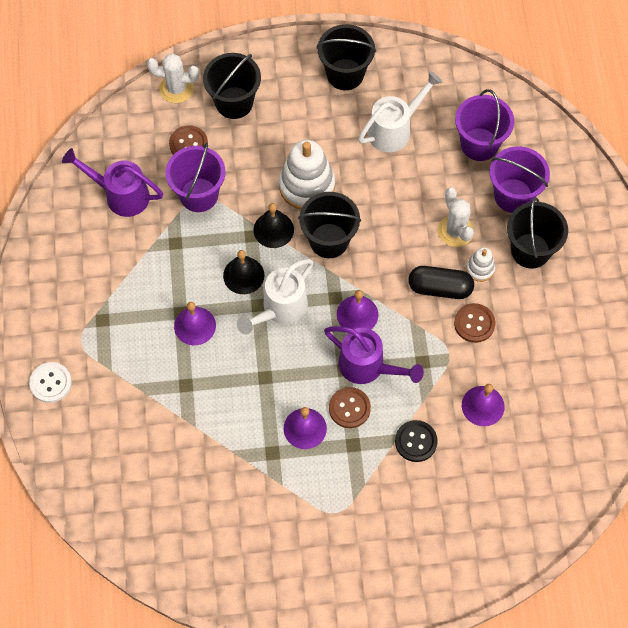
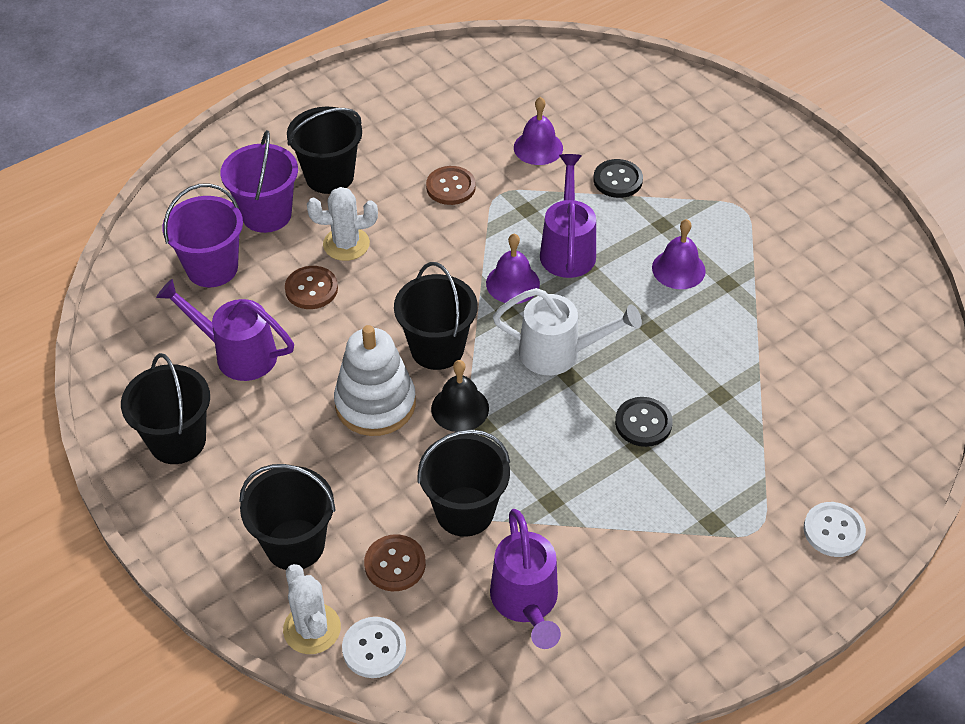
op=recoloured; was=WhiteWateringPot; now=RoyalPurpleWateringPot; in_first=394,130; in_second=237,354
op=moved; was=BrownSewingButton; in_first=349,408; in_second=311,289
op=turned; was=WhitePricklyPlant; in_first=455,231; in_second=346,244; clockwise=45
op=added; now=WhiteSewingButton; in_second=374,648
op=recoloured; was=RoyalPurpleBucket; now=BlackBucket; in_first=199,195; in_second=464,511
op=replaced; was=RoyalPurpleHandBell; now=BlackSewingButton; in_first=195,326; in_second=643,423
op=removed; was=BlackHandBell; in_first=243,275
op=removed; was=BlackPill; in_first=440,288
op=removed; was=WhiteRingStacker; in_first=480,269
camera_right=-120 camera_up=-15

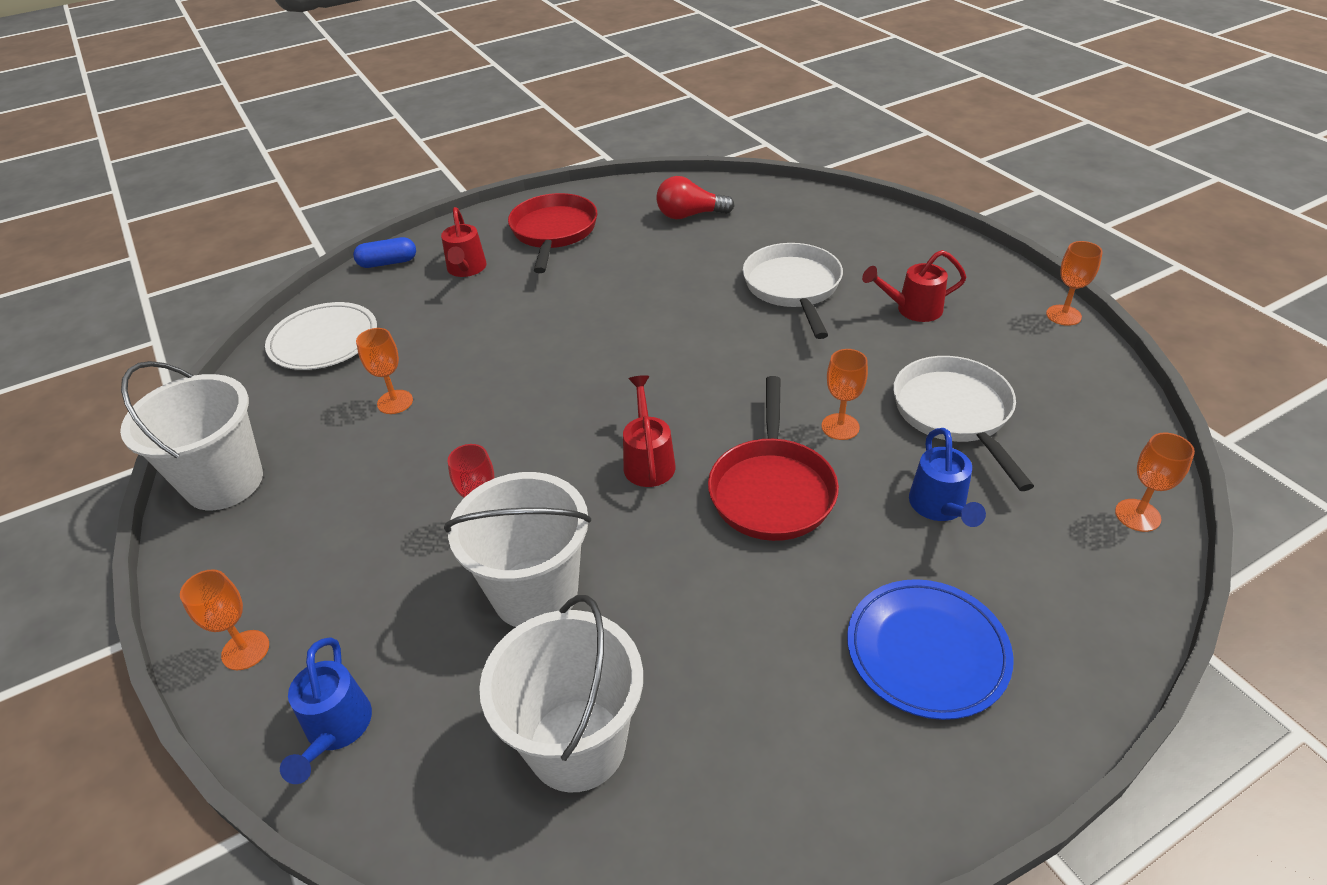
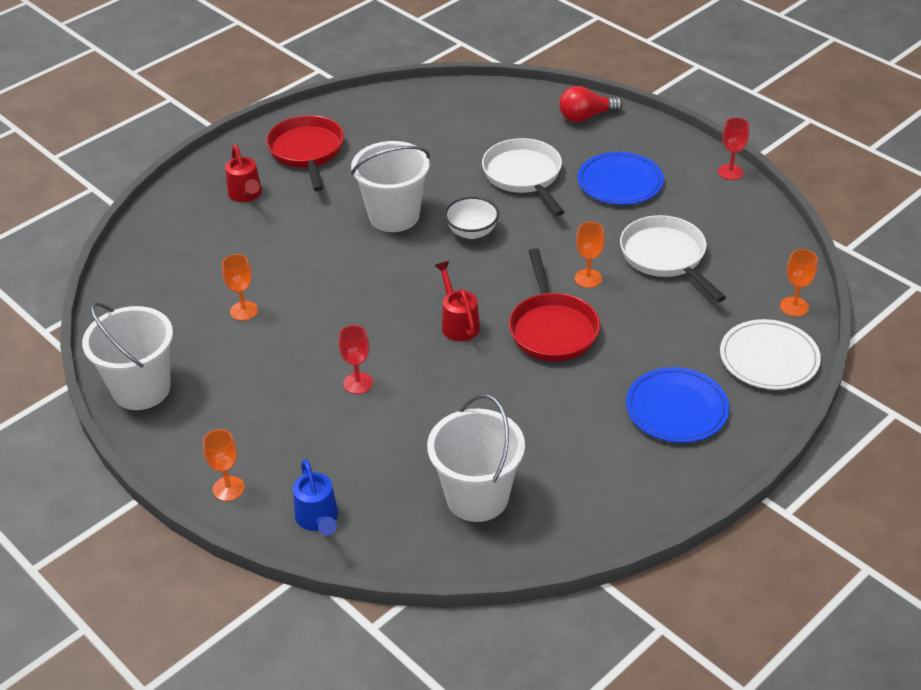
op=moved; was=WhiteBucket; in_first=535,593; in_second=394,216
op=added; now=WhiteBowl; in_second=472,232
op=moved; was=ScarletBulb; in_first=689,215; in_second=586,117
op=replaced; was=ScarletWateringPot; now=BlueFlatDish; in_first=913,309; in_second=620,182
op=recoloured; was=OrangeColouredGoblet; now=ScarletGoblet; in_first=1063,315; in_second=730,172
op=moved; was=WhiteFlatDish; in_first=323,340; in_second=769,358
op=removed; was=BluePill; in_first=388,263
op=removed; was=BlueWateringPot; in_first=939,507
camera_right=-15 camera_up=0

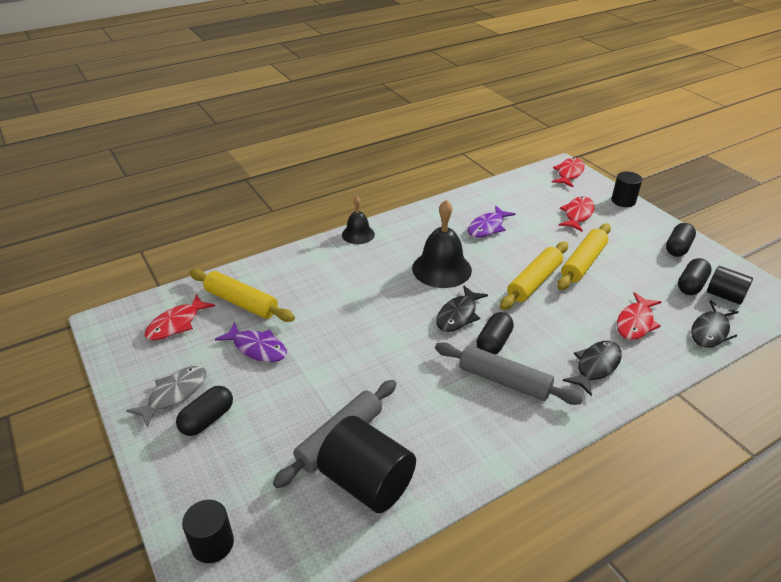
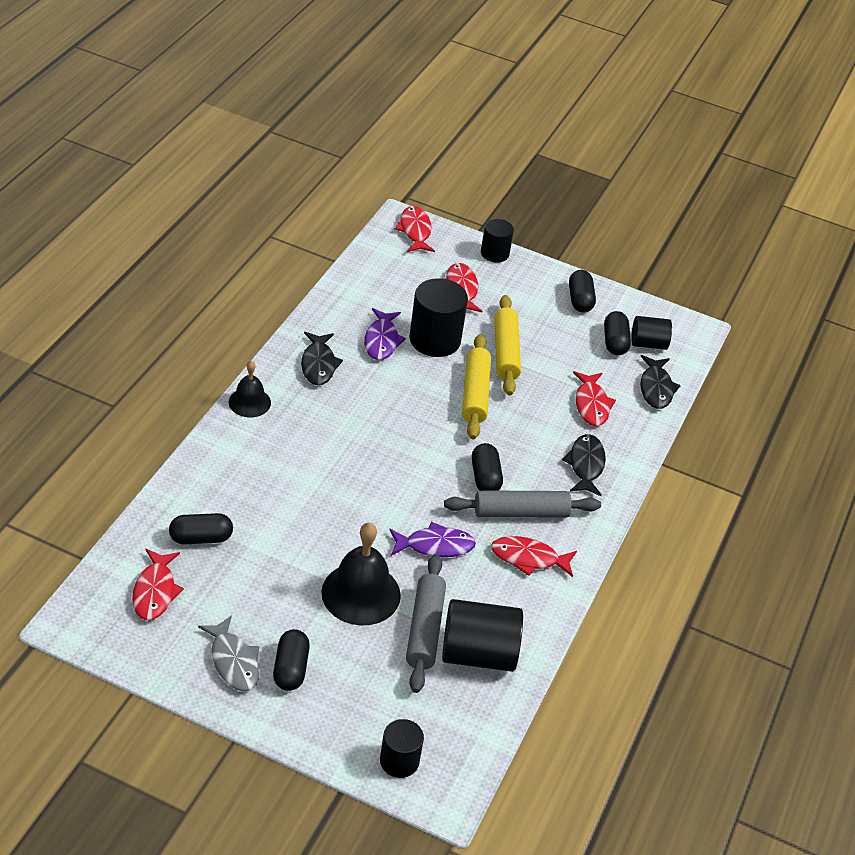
op=replaced; was=YellowPastryRoller; now=BlackPill; in_first=241,303; in_second=201,538
op=turned; was=AshGreyToyFish; in_first=174,394; in_second=233,661; clockwise=150
op=moved; was=BlackToyFish; in_first=458,315; in_second=318,364
op=moved; was=BlackHandBell; in_first=441,269; in_second=361,593
op=moved; was=RoyalPurpleToyFish; in_first=257,348; in_second=435,546
op=added; now=BlackCylinder; in_second=435,340
op=added; now=ScarletToyFish; in_second=528,558
camera_right=-40 camera_up=5

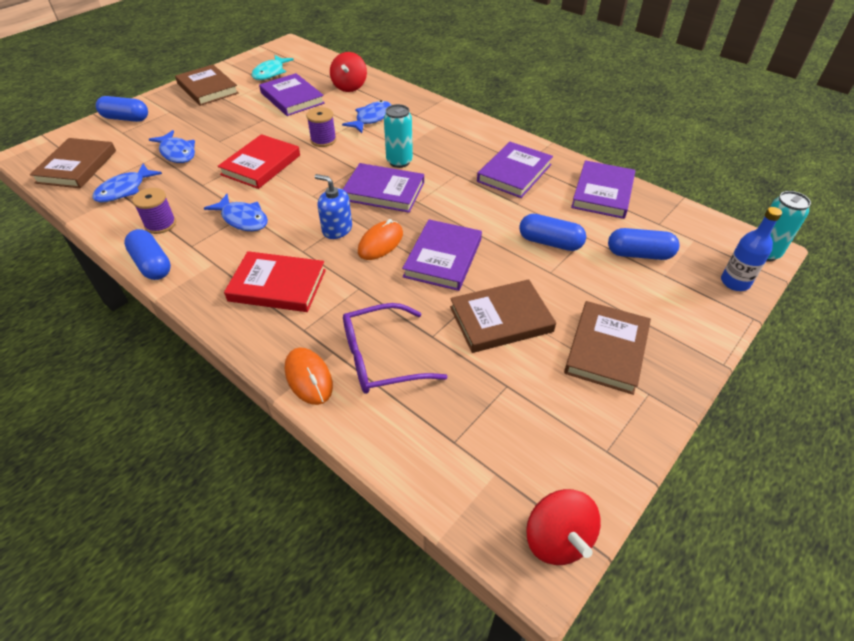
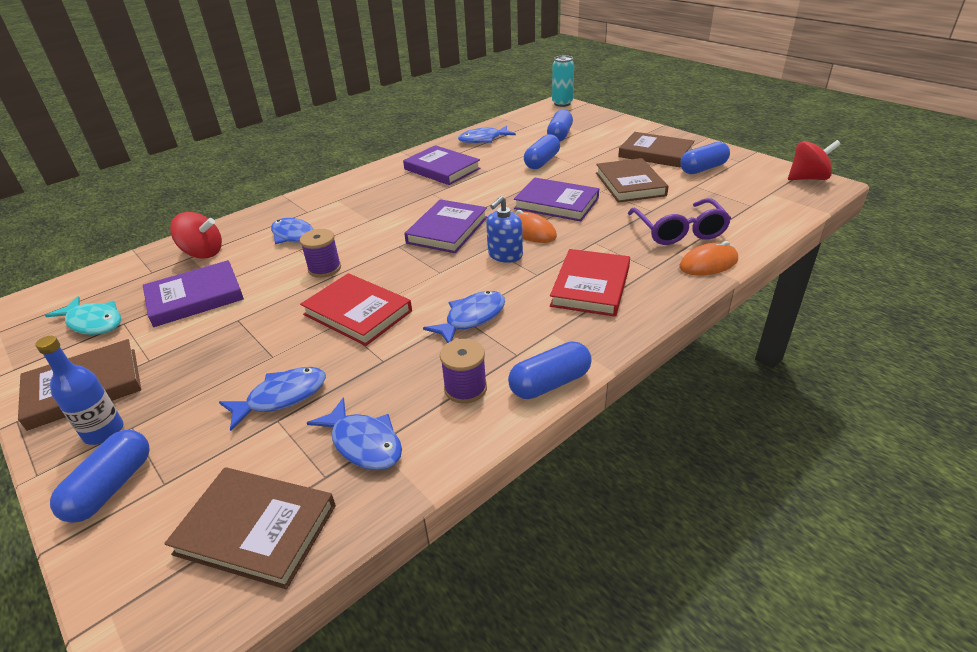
op=moved; was=BlueDrinkBottle; in_first=735,282; in_second=104,432
op=replaced; was=RoyalPurpleHardback; now=BlueToyFish; in_first=602,193; in_second=483,139
op=added; now=BluePill; in_second=703,169
op=removed; was=AquaCan; in_first=399,162
camera_right=-80 camera_up=-10

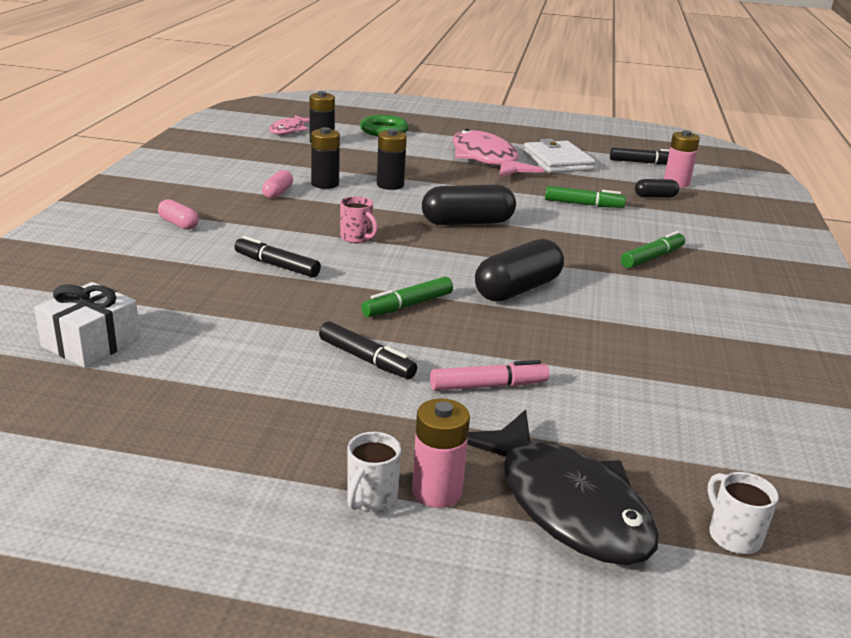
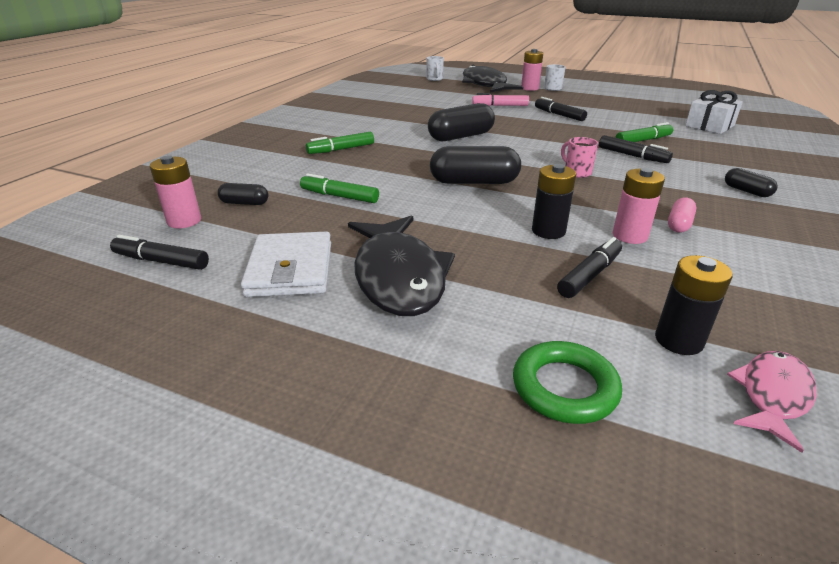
op=recoloured; was=RosyToyFish; now=BlackToyFish; in_first=486,160; in_second=398,276
op=added; now=BlackFeltPen; in_second=590,275
op=recoloured; was=BlackAaBattery; now=RosyAaBattery; in_first=325,184; in_second=630,236
op=moved; was=EmeraldFeltPen; in_first=407,305; in_second=643,140
op=recoloured; was=RosyPill; now=BlackPill; in_first=179,224; in_second=746,191
camera_right=-165 camera_up=5

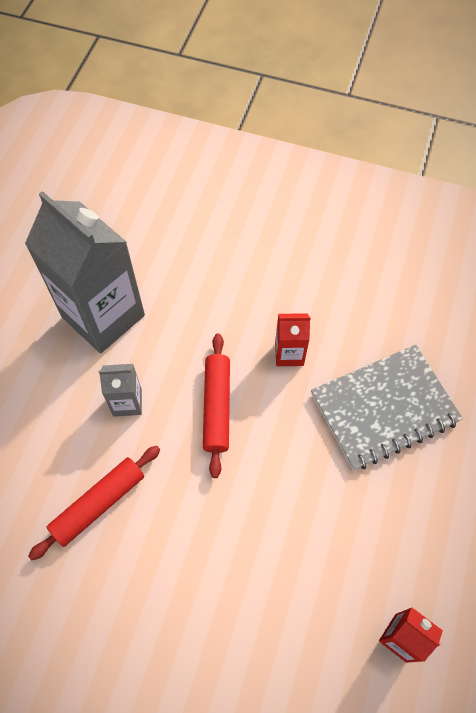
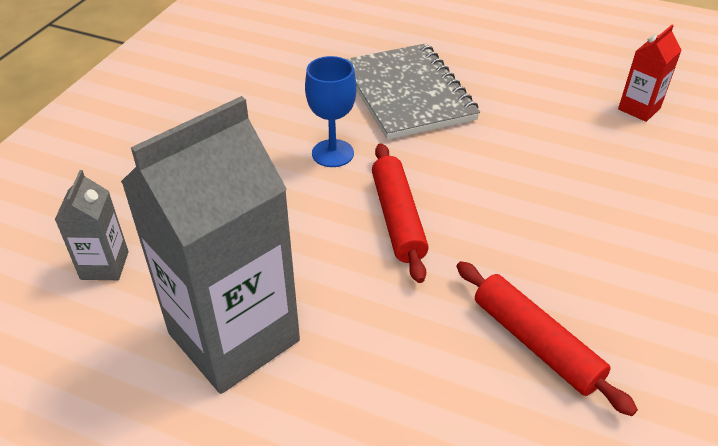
op=moved; was=AshGreyJuiceCarton; in_first=127,402; in_second=104,265
op=replaced; was=ScarletJuiceCarton; now=BlueGoblet; in_first=289,353; in_second=332,153
op=turned; was=ScarletPastryRoller; in_first=217,407; in_second=397,218; clockwise=75
camera_right=-85 camera_up=-20

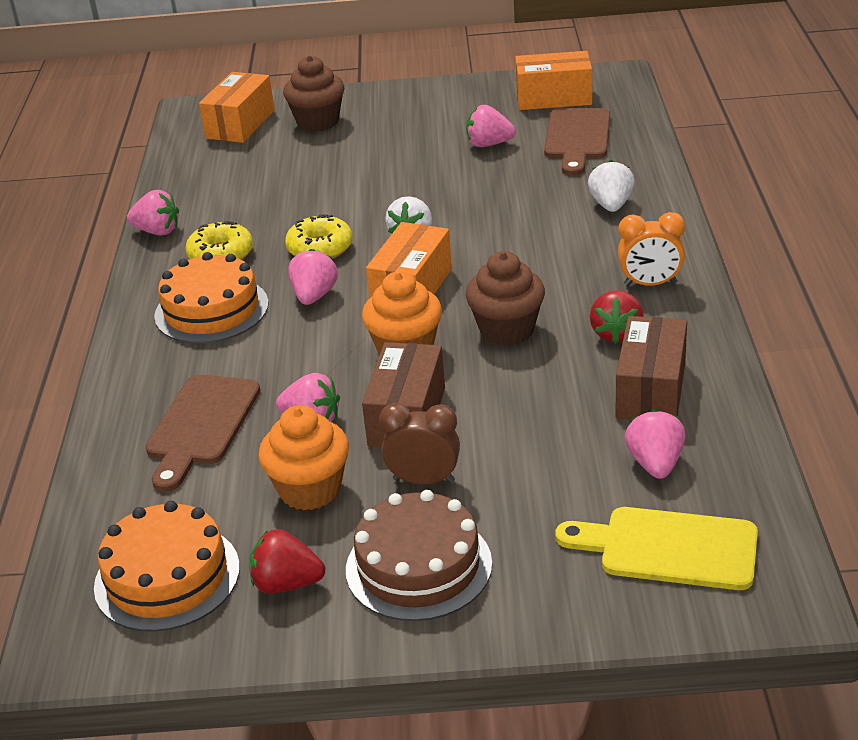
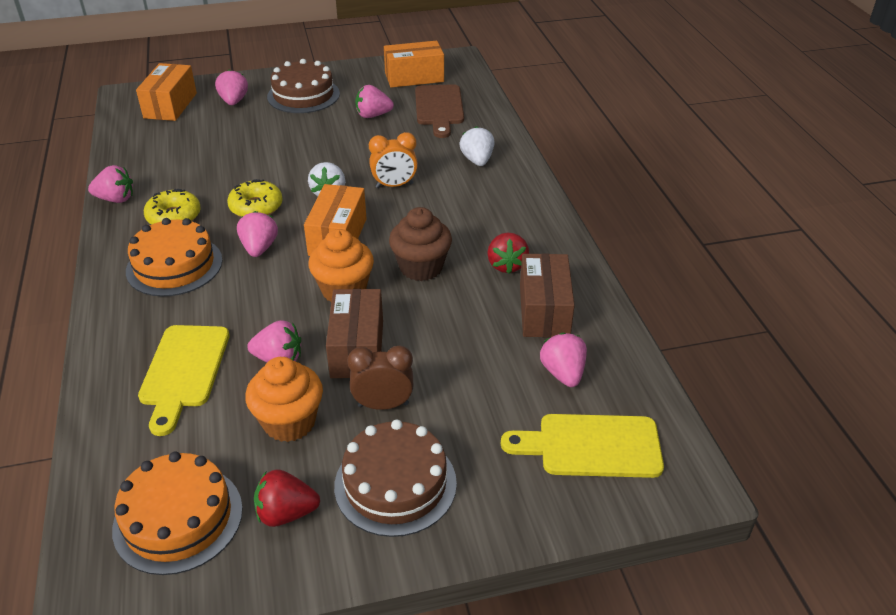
op=recoloured; was=BrownBreadBoard; now=YellowBreadBoard; in_first=201,425; in_second=184,371
op=replaced; was=BrownFairyCake; now=RosyBerry; in_first=318,122; in_second=234,101
op=added; now=BrownGateau; in_second=303,95
op=moved; was=OrangeColouredBedsideClock; in_first=650,284; in_second=394,185
camera_right=-15 camera_up=5

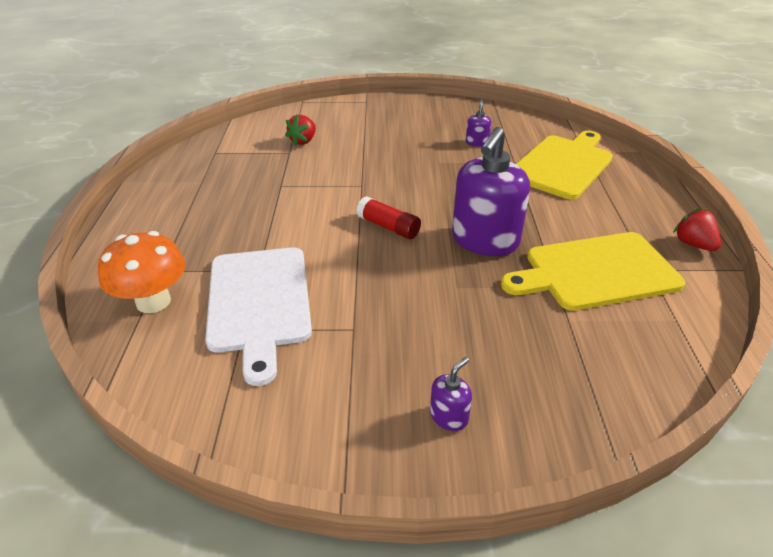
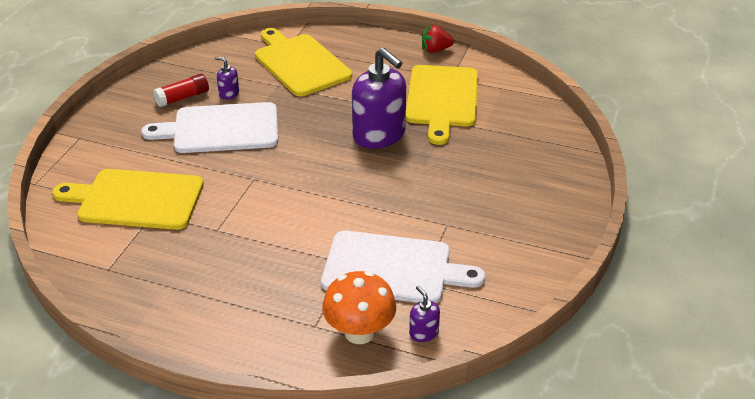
op=replaced; was=ScarletBerry; now=YellowBreadBoard; in_first=303,141; in_second=136,199
op=added; now=WhiteBreadBoard; in_second=221,129
op=moved; was=ScarletStickOfGlue; in_first=388,227; in_second=182,98
op=moved; was=RoyalPurpleSoapDispenser; in_first=449,416; in_second=423,333
camera_right=-70 camera_up=0

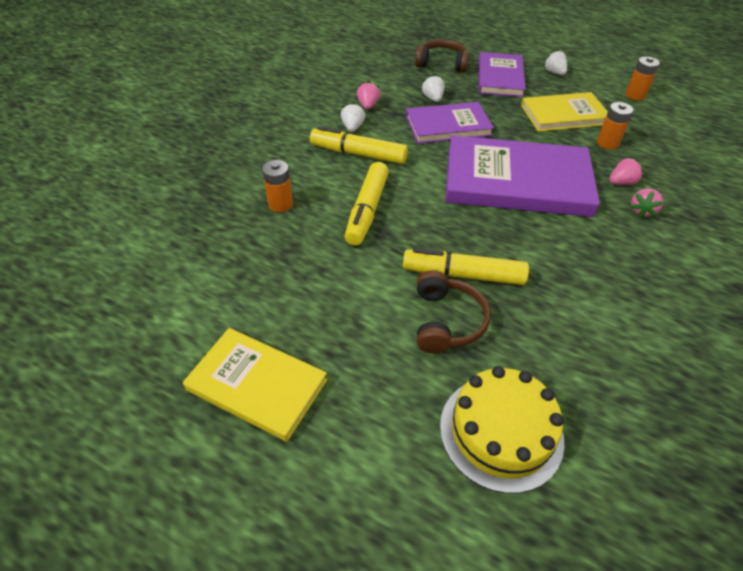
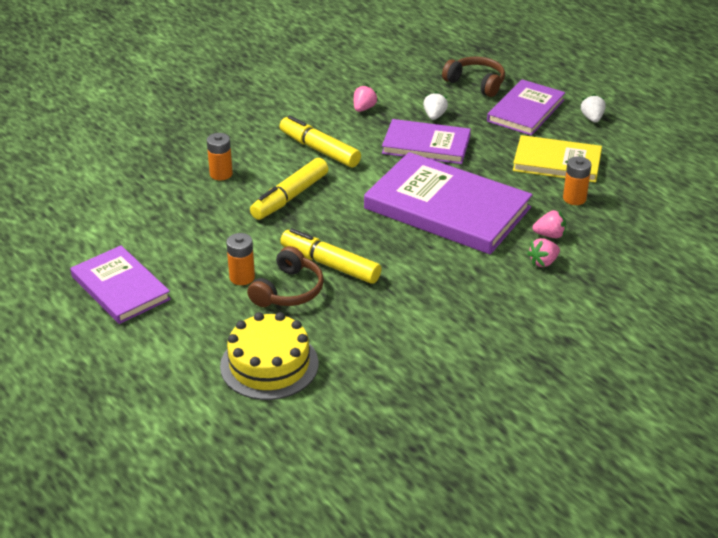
op=recoloured; was=YellowHardback; now=RoyalPurpleHardback; in_first=257,385; in_second=120,288
op=moved; was=OrangeColouredAaBattery; in_first=635,95; in_second=242,277
op=removed; was=WhiteBerry; in_first=352,127
camera_right=25 camera_up=-10

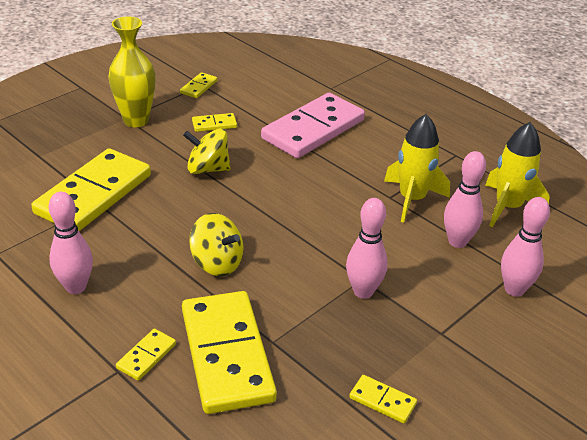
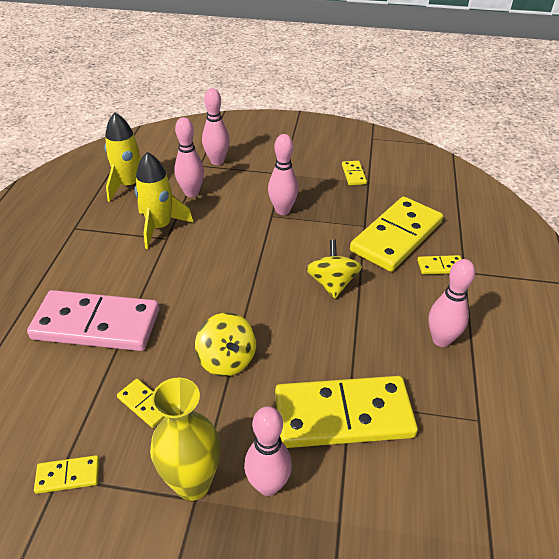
op=added; now=RosySkittle; in_second=268,485
camera_right=-125 camera_up=5

